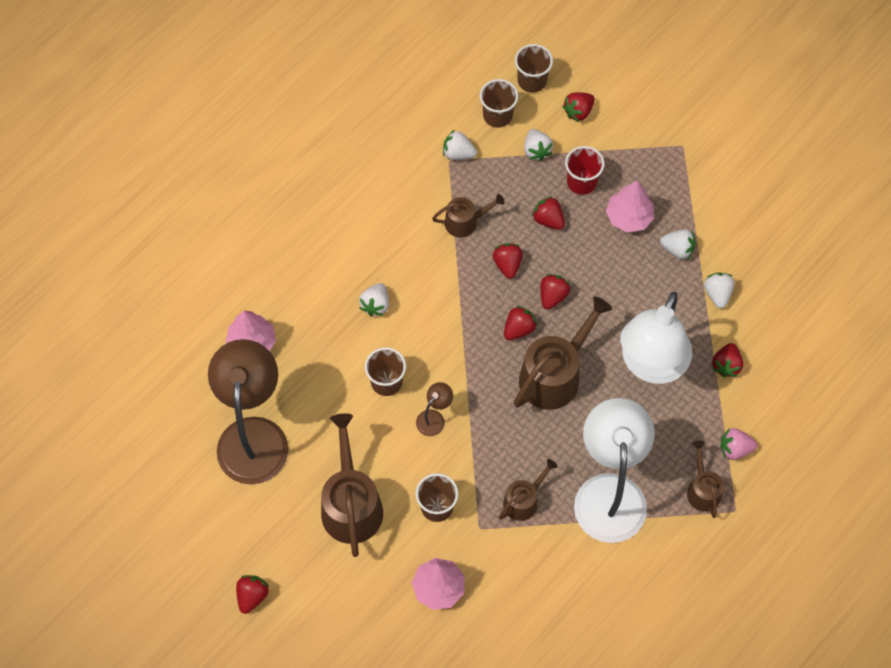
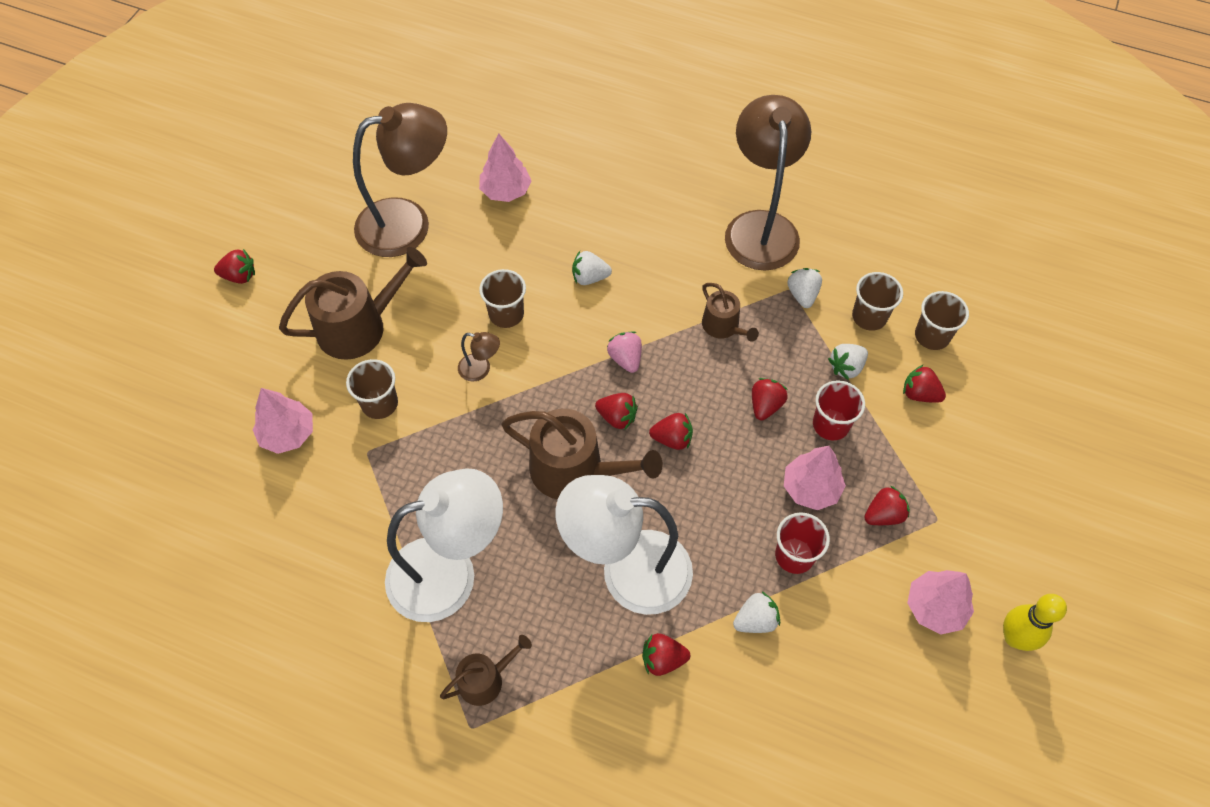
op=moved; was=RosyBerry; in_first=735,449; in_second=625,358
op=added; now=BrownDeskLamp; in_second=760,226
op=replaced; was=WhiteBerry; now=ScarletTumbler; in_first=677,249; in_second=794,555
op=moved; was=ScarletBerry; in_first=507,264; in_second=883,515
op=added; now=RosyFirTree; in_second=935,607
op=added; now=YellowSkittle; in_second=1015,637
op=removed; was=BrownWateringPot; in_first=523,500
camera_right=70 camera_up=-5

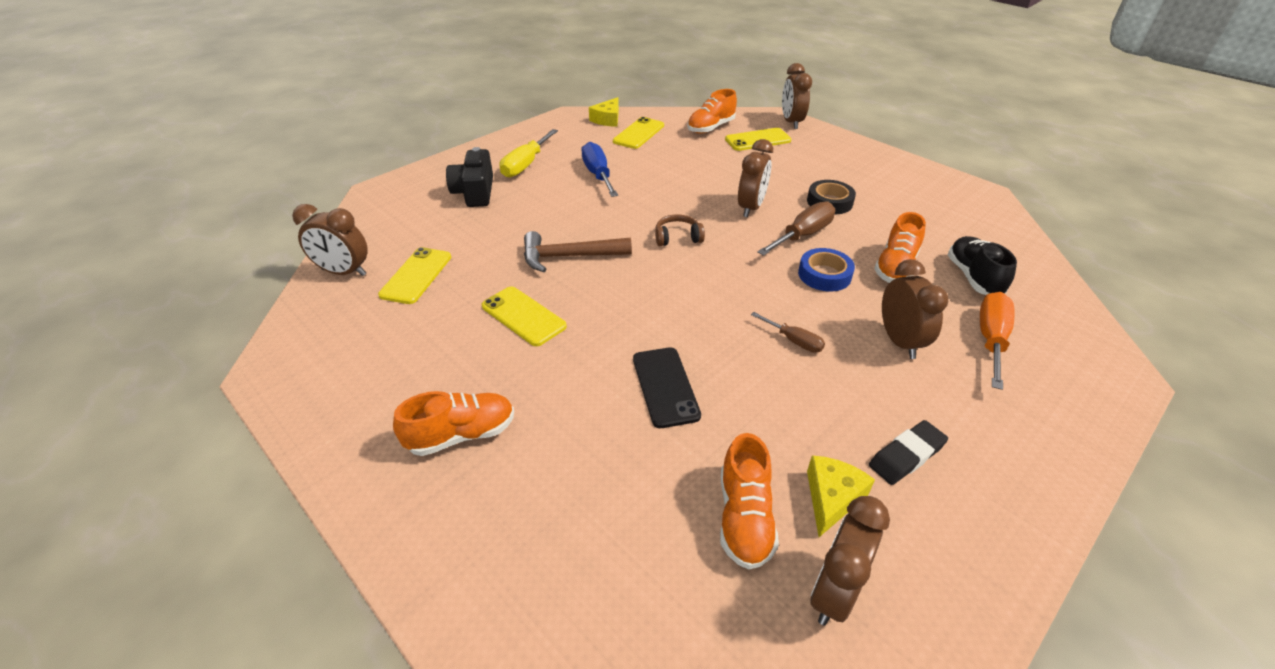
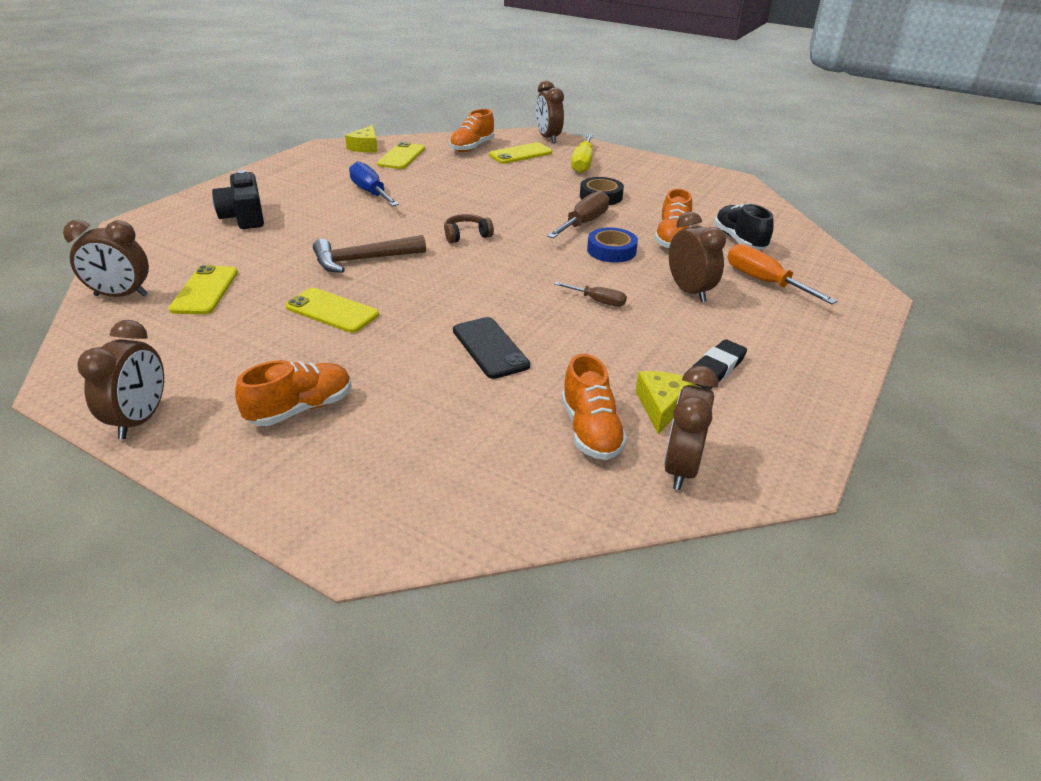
op=moved; was=BrownBedsideClock; in_first=751,208; in_second=140,420
op=moved; was=YellowScrewdriver; in_first=525,165; in_second=582,163
op=turned; was=OrangeColouredScrewdriver; in_first=991,339; in_second=764,282; clockwise=-45
camera_right=-15 camera_up=-5

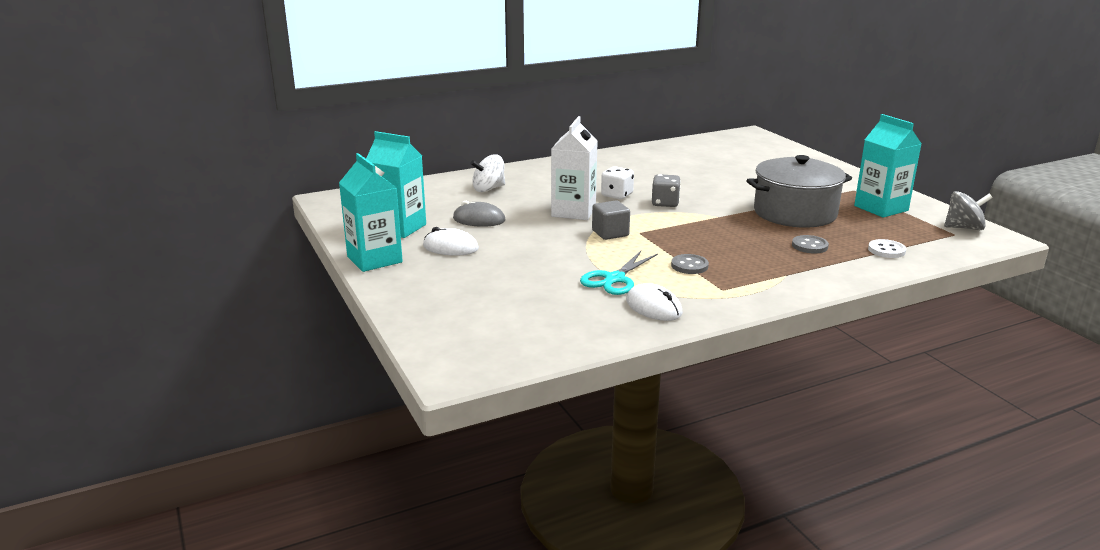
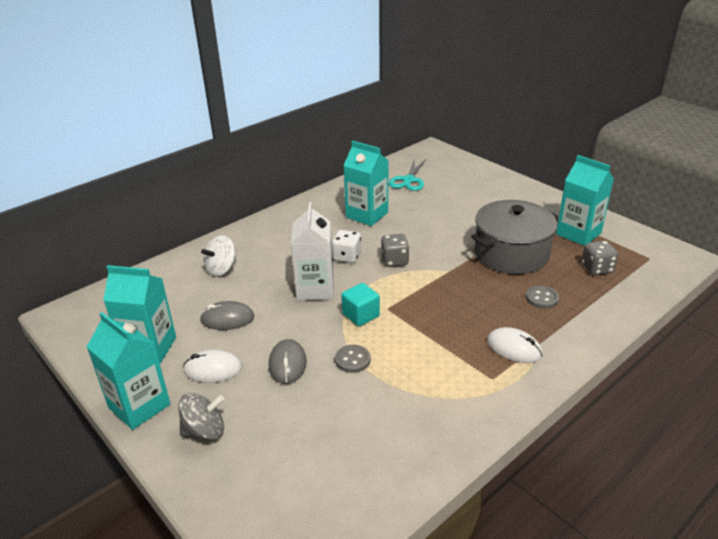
op=moved; was=AshGreyWhirligig; in_first=964,228; in_second=204,431
op=added; now=AshGreyComputerMouse; in_second=287,364
op=moved; was=AshGreySewingButton; in_first=689,266; in_second=352,360
op=recoloured; was=AshGreyCube; now=AquaCube; in_first=610,233; in_second=361,315
op=added; now=AquaJuiceCarton; in_second=367,215
op=moved; was=AquaShears; in_first=615,279; in_second=409,180
op=moved; was=WhiteComputerMouse; in_first=653,307; in_second=514,348
op=added; now=AshGreyDice; in_second=597,268
op=removed; was=WhiteSewingButton; in_first=886,250
camera_right=-15 camera_up=10

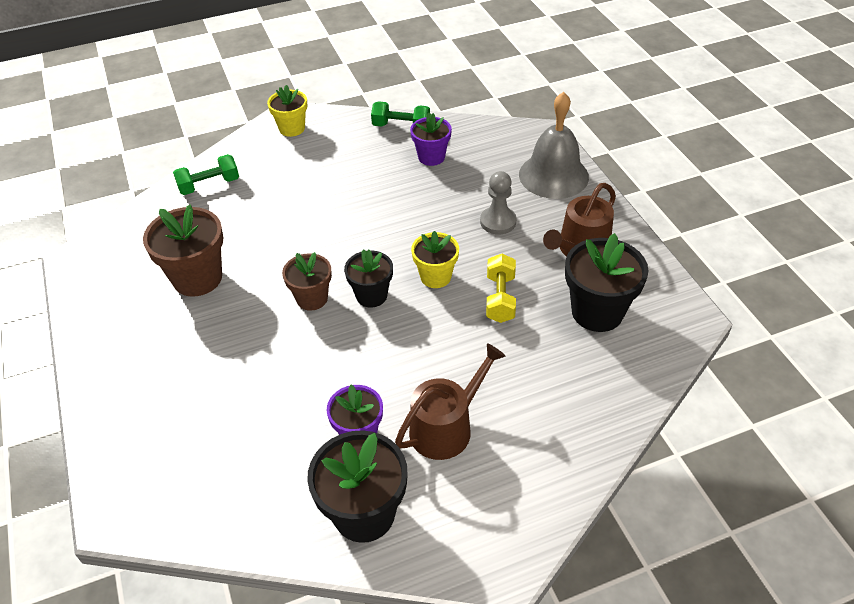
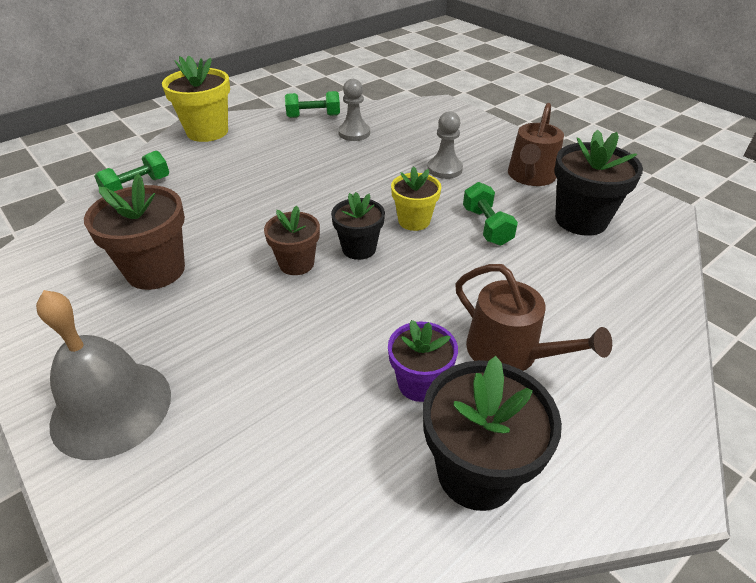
op=moved; was=AshGreyHandBell; in_first=553,175; in_second=111,408
op=resized; was=YellowPottedPlant; in_first=292,128; in_second=207,132; ratio=1.59
op=replaced; was=RoyalPurplePottedPlant; now=AshGreyPawn; in_first=431,157; in_second=354,133
op=turned; was=BrownWateringPot; in_first=446,427; in_second=510,352; clockwise=105
op=recoloured; was=YellowFreeWeight; now=EmeraldFreeWeight; in_first=500,298; in_second=486,226
camera_right=-20 camera_up=-5

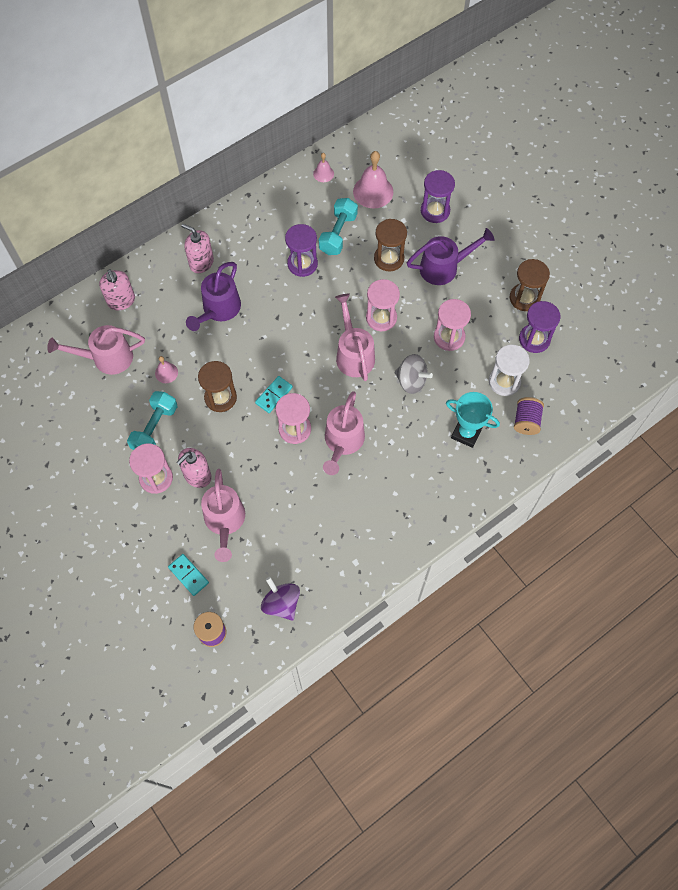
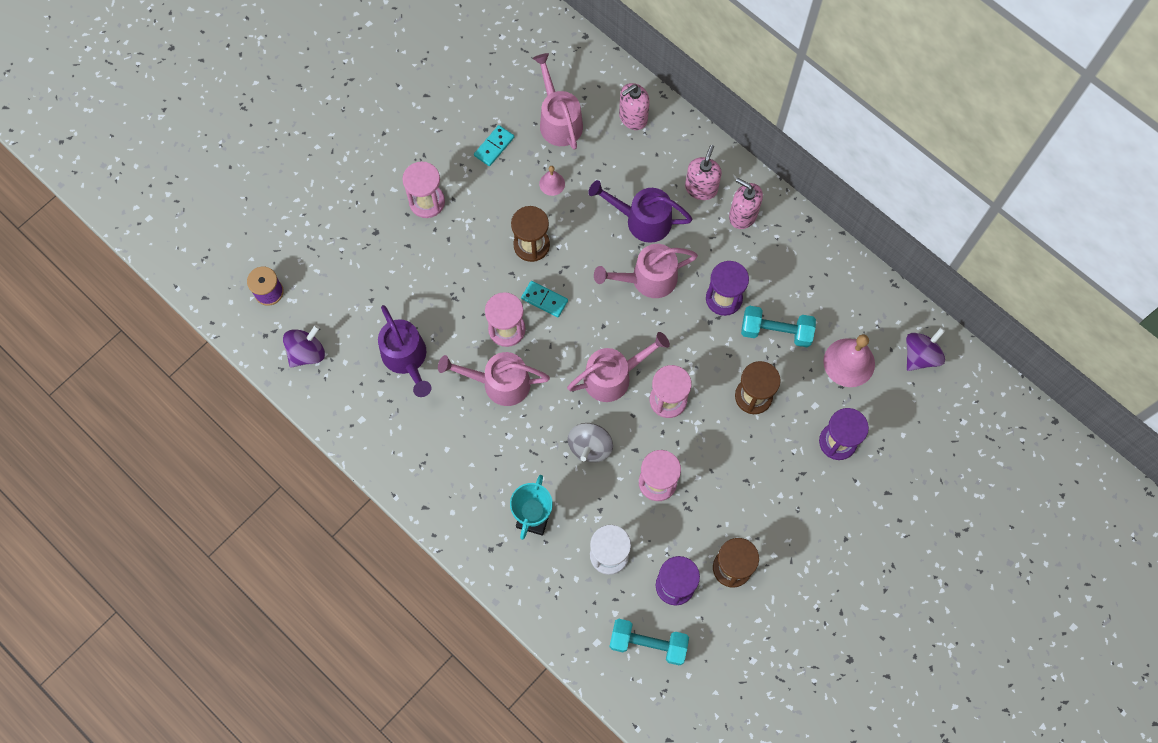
op=moved; was=RoyalPurpleWateringPot; in_first=444,267; in_second=407,359
op=moved; was=AquaDomino; in_first=188,575; in_second=494,146
op=moved; was=RosyWateringPot; in_first=225,522; in_second=647,279
op=moved; was=AquaFreeWeight; in_first=155,428; in_second=648,643
op=moved; was=RosySoapDispenser; in_first=197,475; in_second=743,215
op=added; now=RoyalPurpleWhirligig; in_second=920,355
op=removed; was=RosyHandBell; in_first=323,173
op=removed; was=RoyalPurpleSpool; in_first=526,421
camera_right=80 camera_up=5

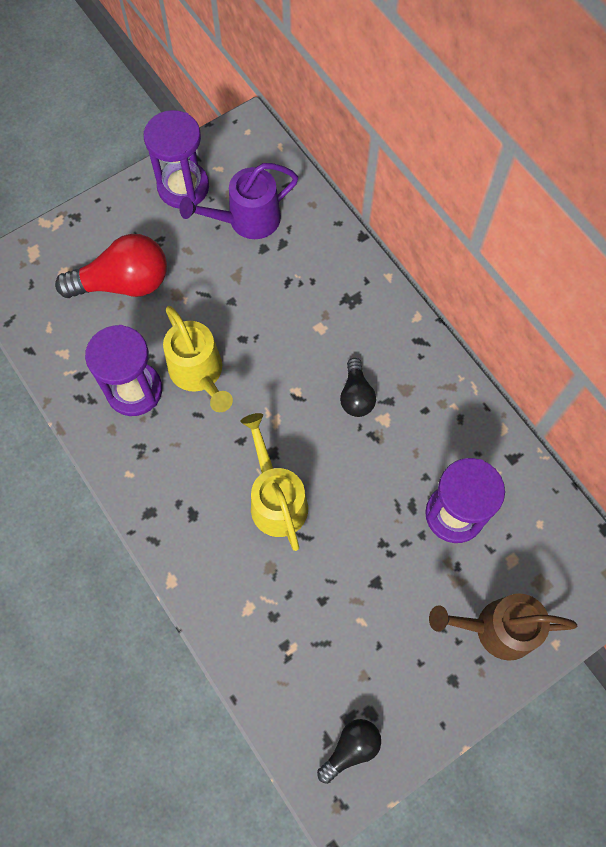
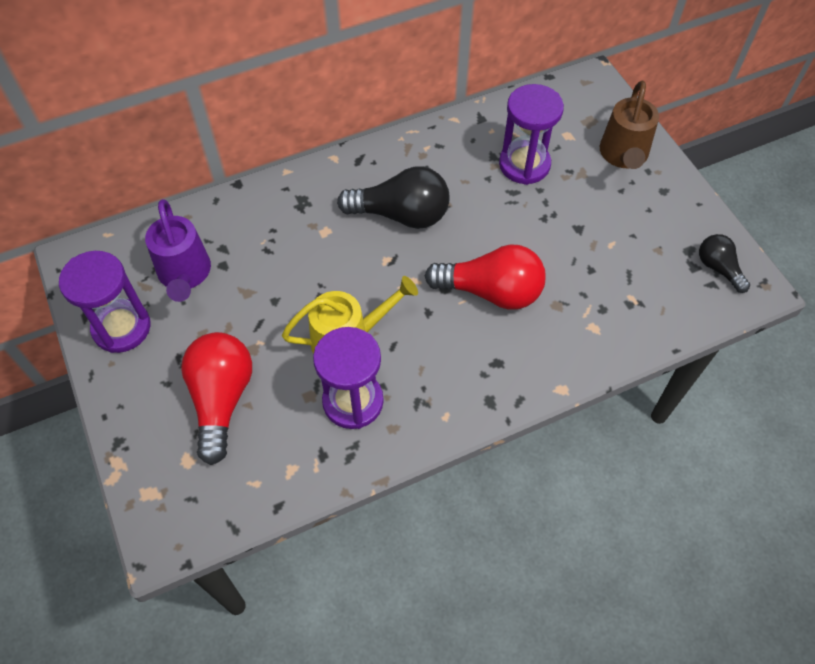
op=resized; was=BlackBulb; in_first=356,396; in_second=401,214; ratio=1.79
op=replaced; was=YellowWateringPot; now=ScarletBulb; in_first=275,498; in_second=491,291
camera_right=-80 camera_up=-10

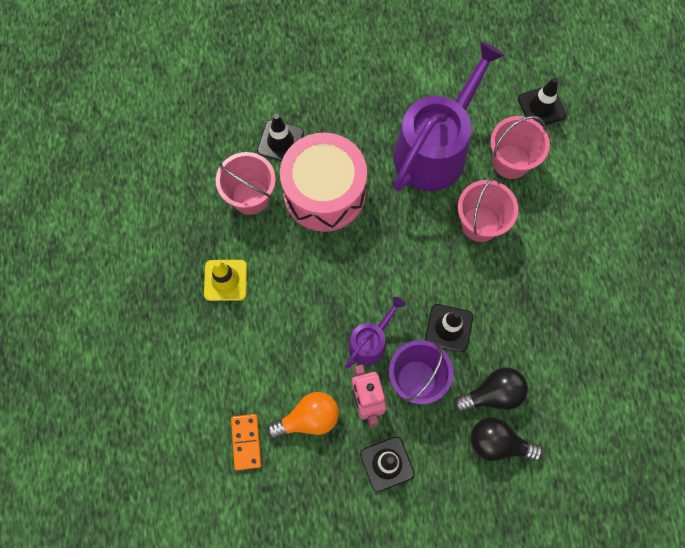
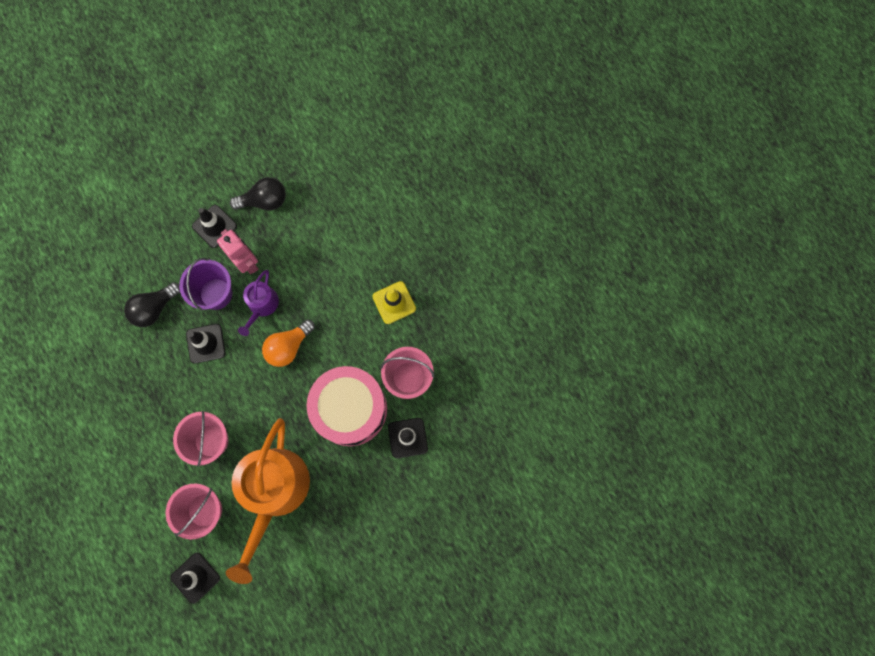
op=recoloured; was=RoyalPurpleWateringPot; now=OrangeColouredWateringPot; in_first=435,149; in_second=274,492
op=moved; was=BlackBulb; in_first=498,443; in_second=264,201
op=moved; was=OrangeColouredBulb; in_first=308,419; in_second=288,347
op=removed; was=OrangeColouredDomino; in_first=246,442
camera_right=155 camera_up=5

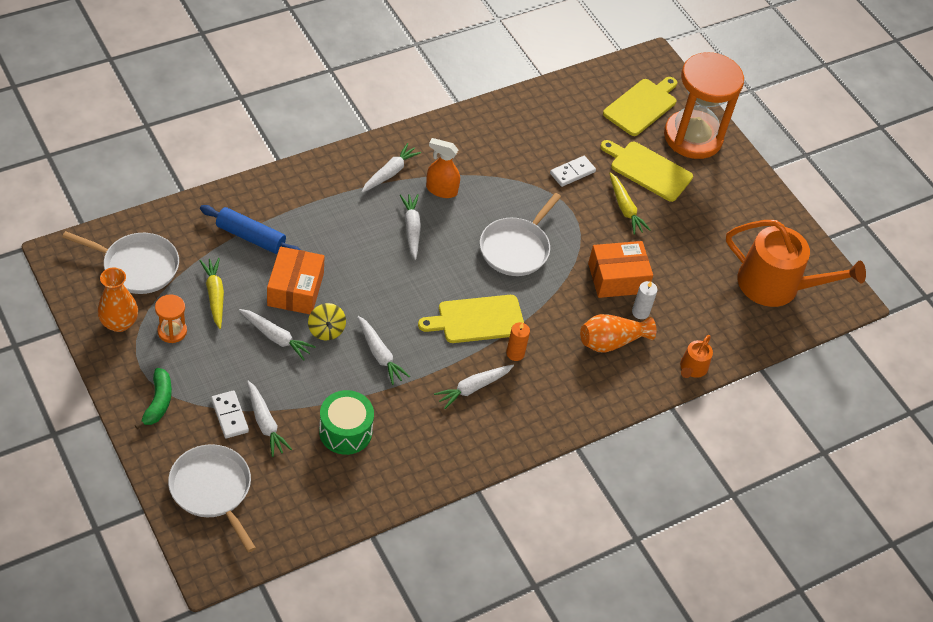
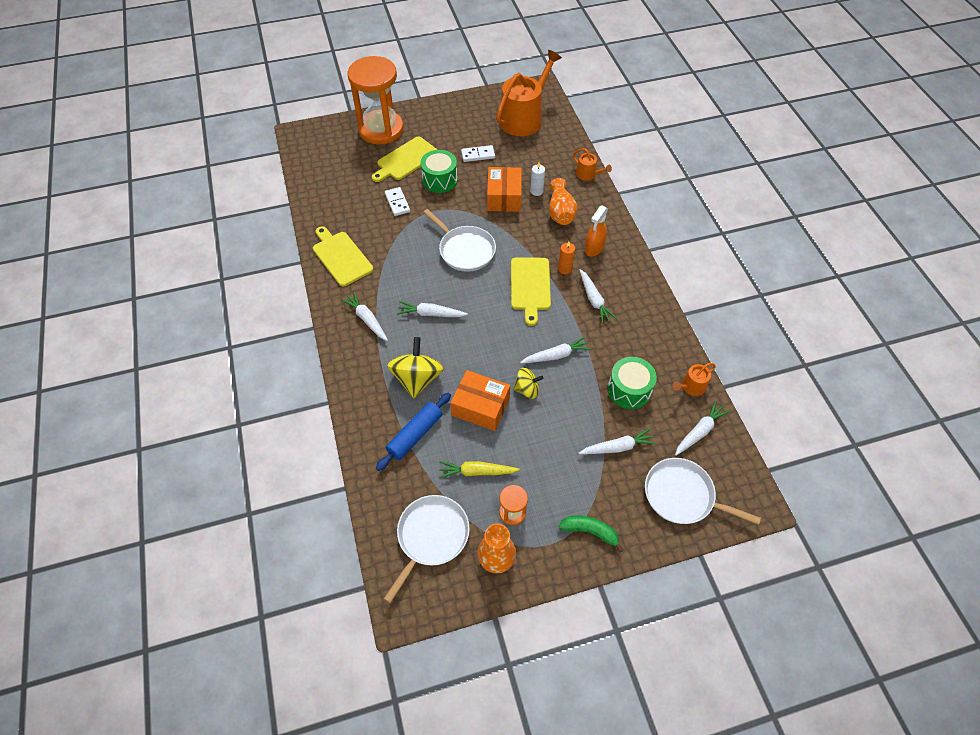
op=moved; was=YellowBreadBoard; in_first=642,106; in_second=341,257
op=added; now=YellowWhirligig; in_second=417,378
op=replaced; was=YellowToyCarrot; now=EmeraldToyDrum; in_first=625,208; in_second=440,180
op=moved; was=WhiteDomino; in_first=229,416; in_second=478,155
op=moved; was=OrangeColouredSprayer; in_first=441,190; in_second=594,248
op=turned; was=WhitePan; in_first=212,490; in_second=682,495; clockwise=45
op=added; now=OrangeColouredWateringPot; in_second=691,386
op=moved; was=WhiteToyCarrot; in_first=276,337; in_second=699,431
camera_right=-70 camera_up=5

